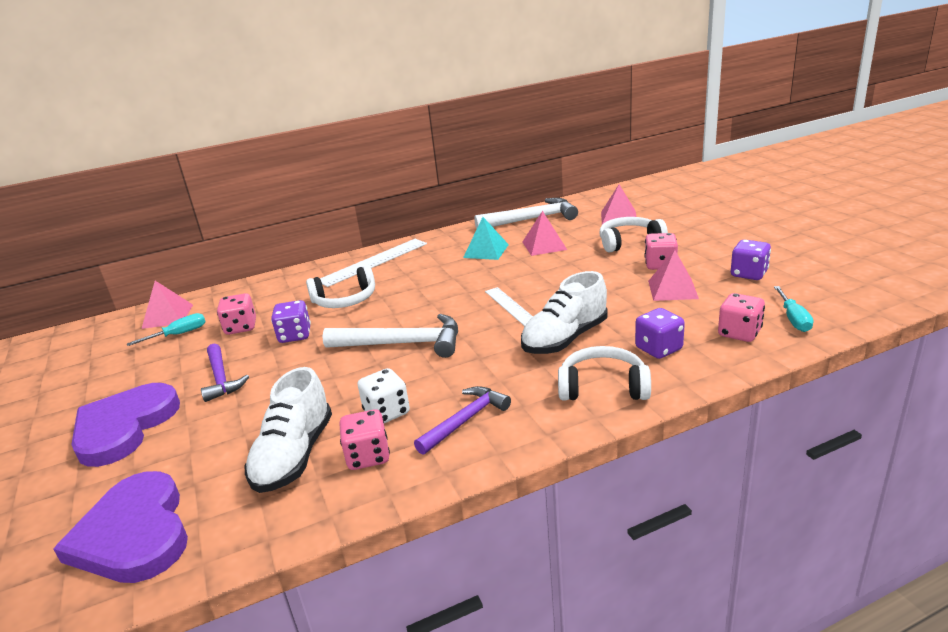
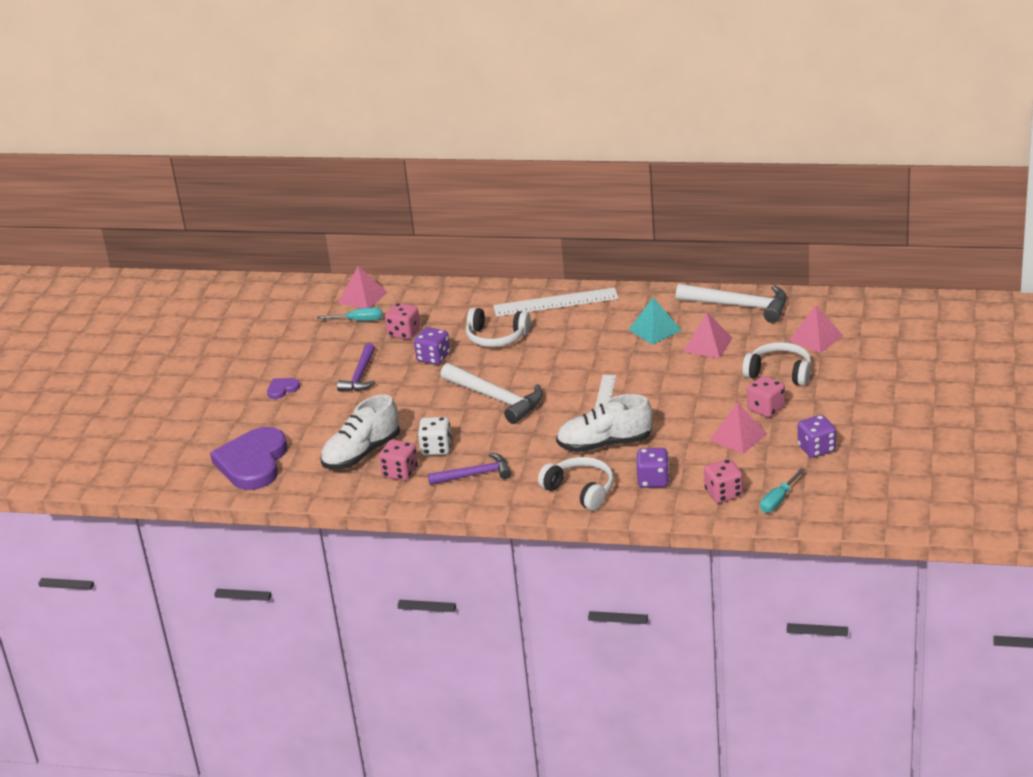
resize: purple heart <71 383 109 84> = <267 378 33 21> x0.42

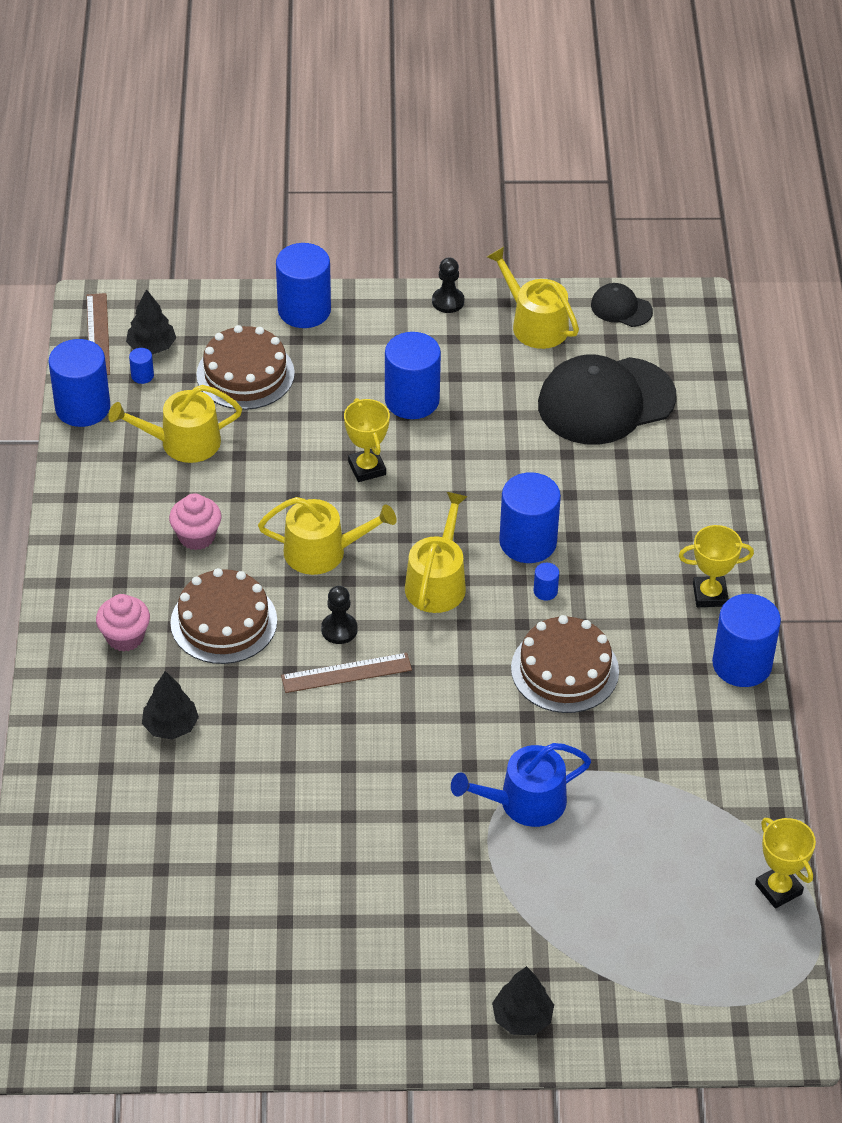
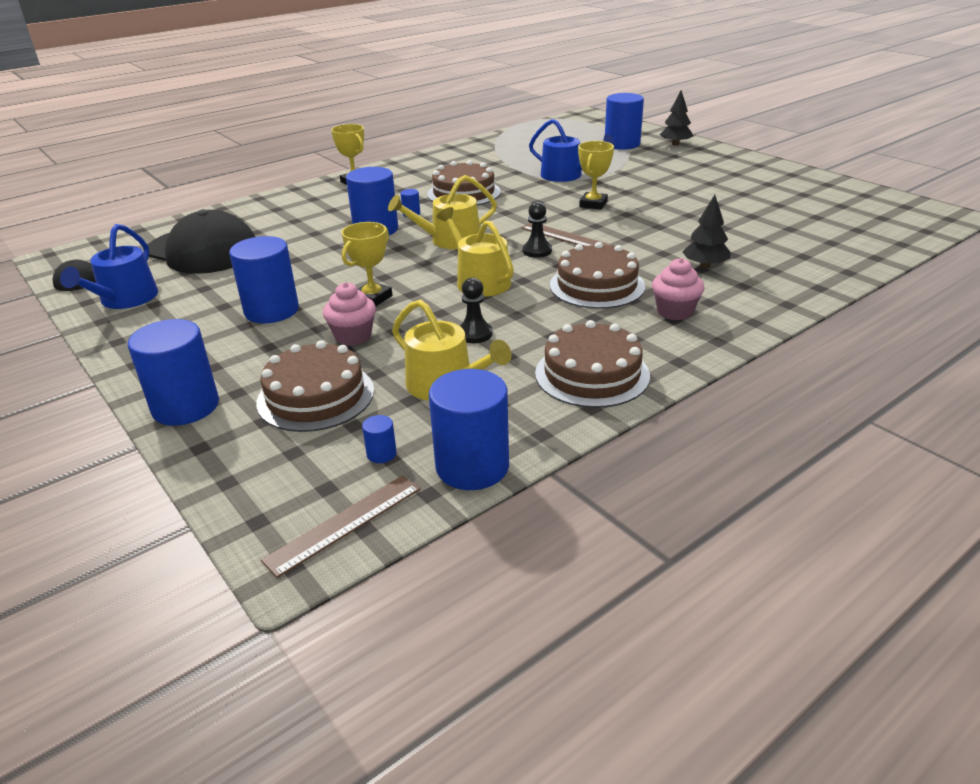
delete: black tree <126 289 50 66>
insert: brown cake <535 320 115 88>
move: black pawn <432 258 32 55> to <460 277 33 66>; pink cupcake <169 493 52 57> to <323 282 53 64>; blue cylinder <712 594 69 93> to <605 93 39 57>; yellow trophy <755 818 61 91> to <578 141 36 69>
recolor: yellow watering can <487 247 92 102> to blue watering can <60 224 98 85>

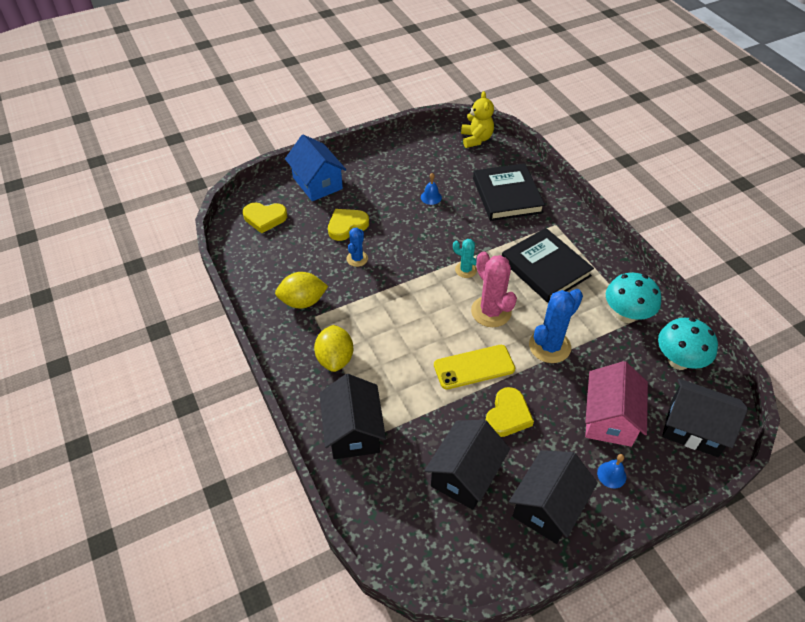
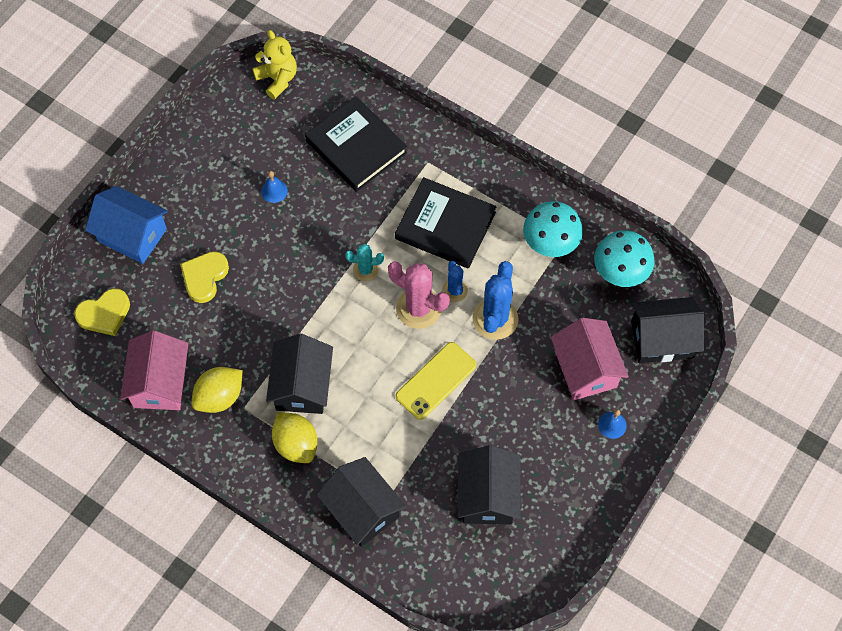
delete: yellow heart <486 387 48 50>
insert: pink house <120 330 68 80>
move: blue cactus <347 228 21 39> to <442 261 26 41>; black house <509 450 89 94> to <266 334 67 80>

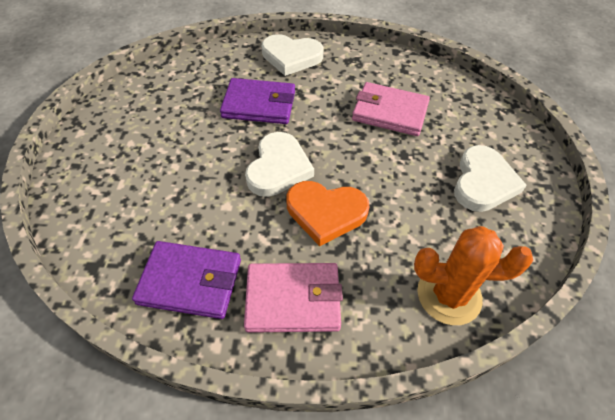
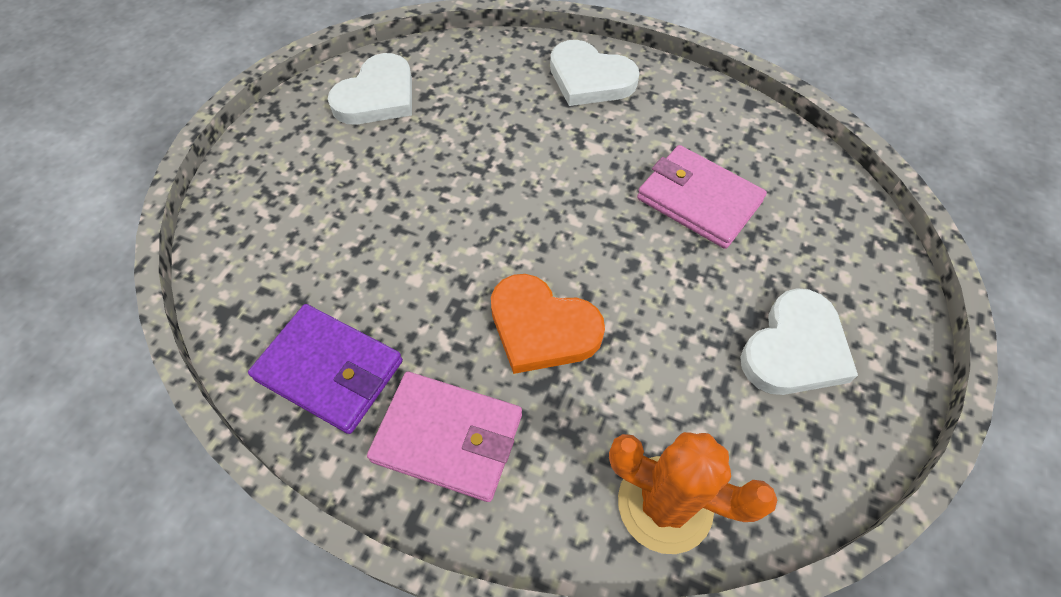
delete: purple wallet <220 78 75 46>
move: white heart <245 132 69 65> to <327 53 85 71>

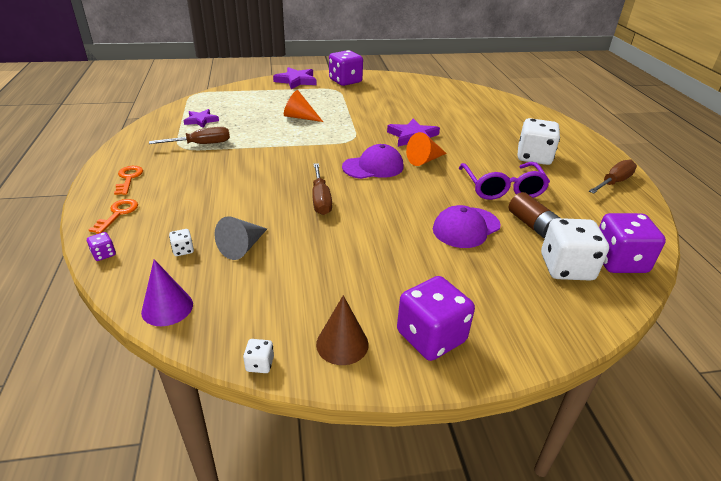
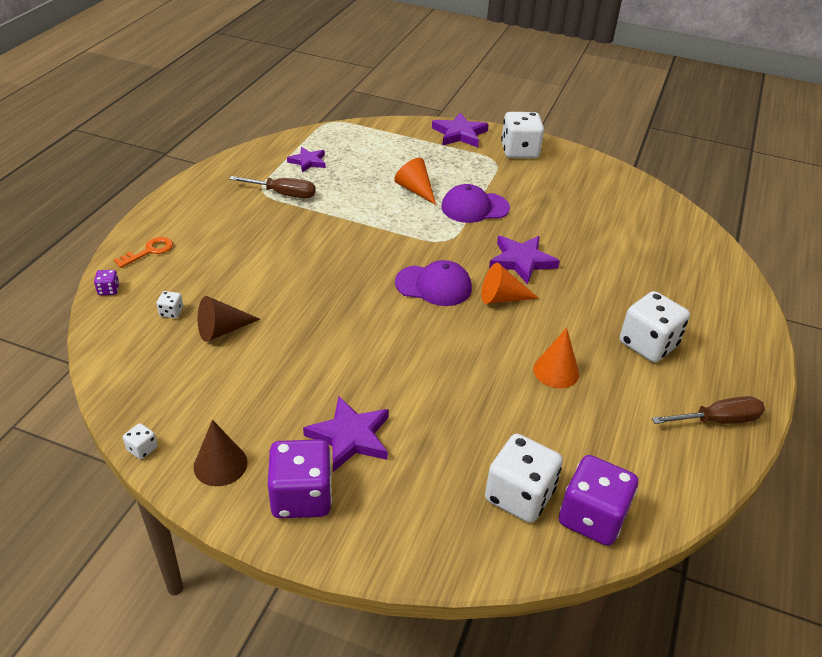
delete: brown screwdriver <312 163 20 52>; orange key <114 166 29 29>; brown battery <509 192 51 46>; purple cone <141 259 52 67>
insert: purple star <303 396 86 76>
move: purple cap <433 205 67 43> to <441 184 69 39>
replace: purple glasses <459 162 91 38> to orange cone <533 328 46 60>
recolor: purple dice <329 50 34 36> to white dice <501 112 43 46>; grey cone <214 216 53 44> to brown cone <198 296 62 46>

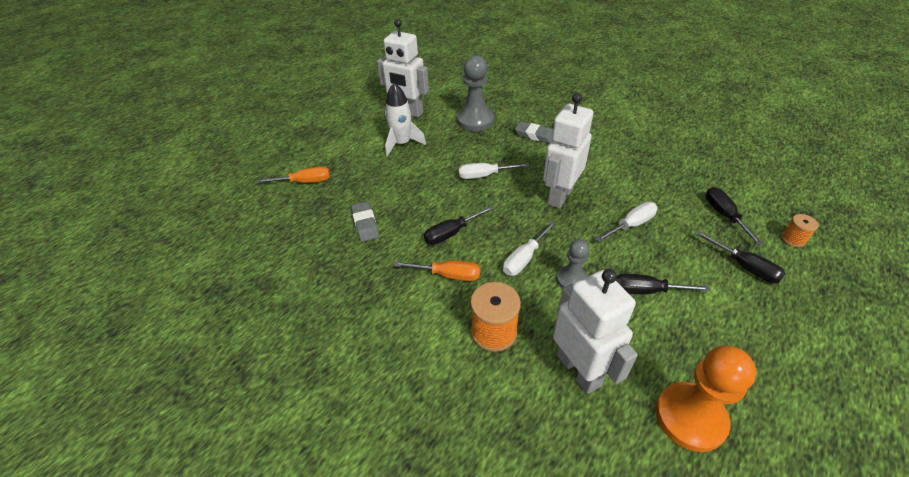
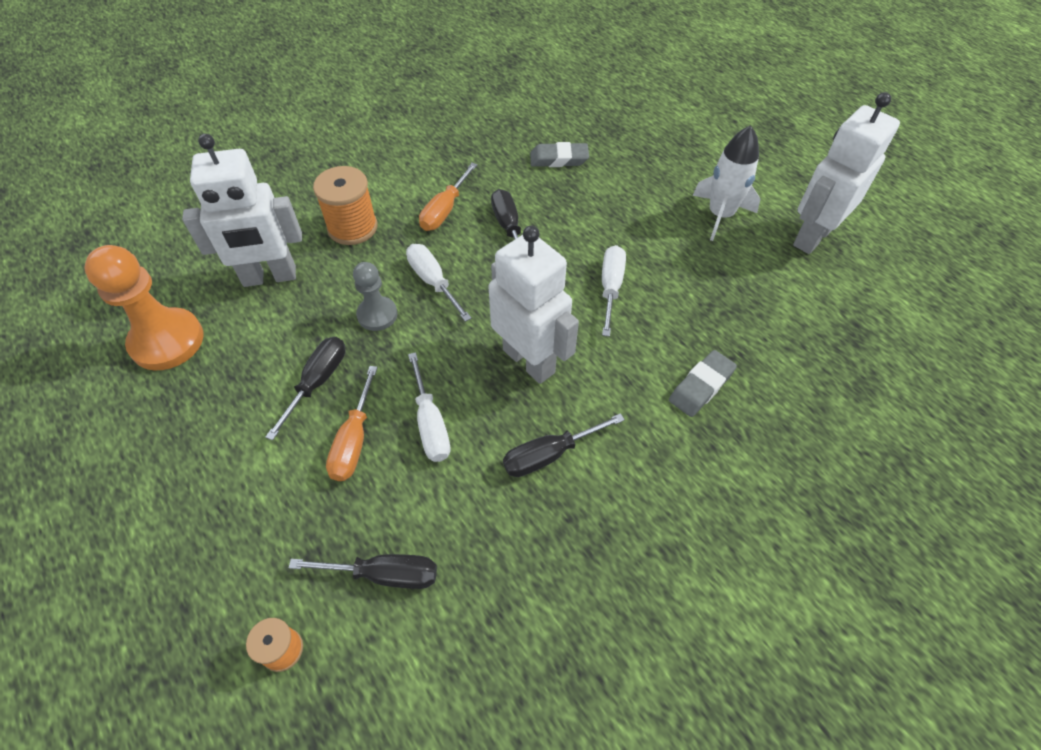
delete: grey pawn <457 55 37 76>
move: orange screwdriver <257 167 73 16> to <326 366 52 115>; black screwdriver <695 230 90 53> to <503 413 122 64>

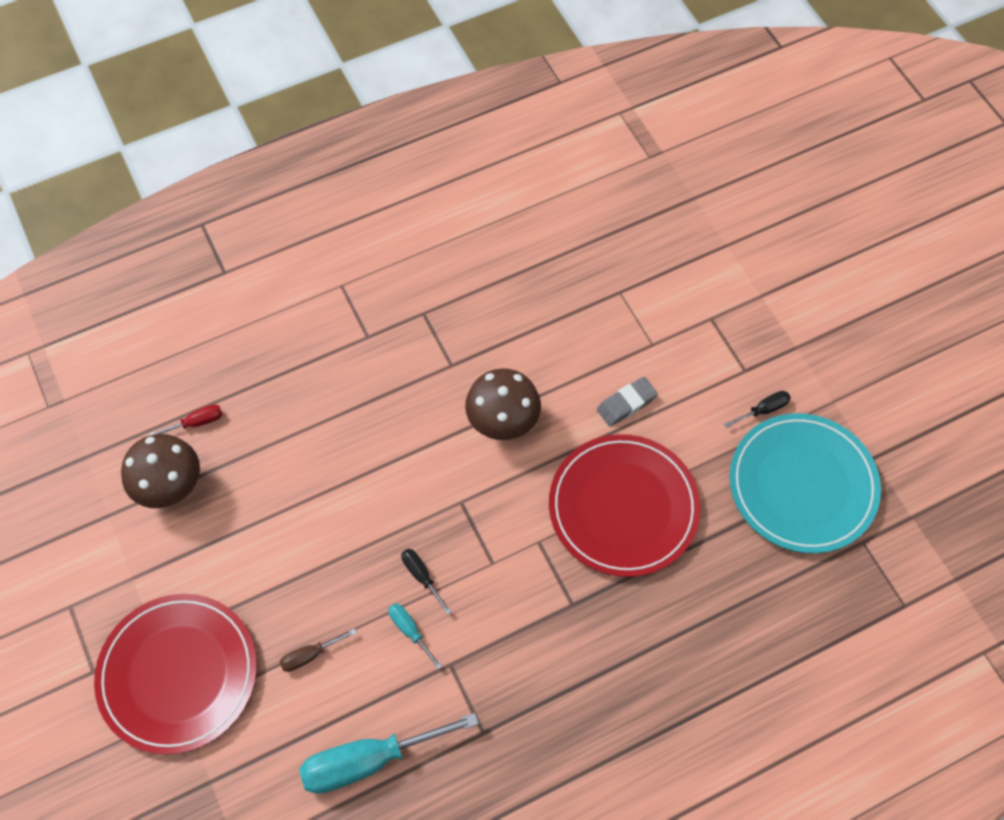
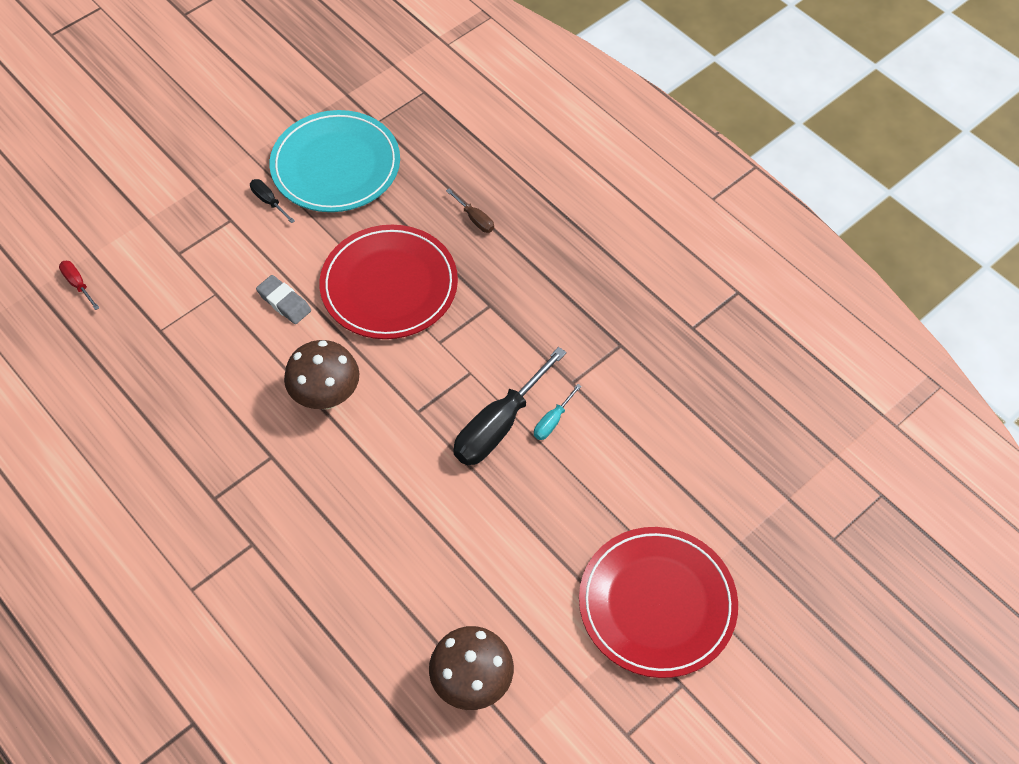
delete: turquoise screwdriver <299 713 180 81>
move: red screwdriver <149 404 73 31> to <59 261 40 49>; brown screwdriver <280 629 76 43> to <446 189 48 44>
resize: black screwdriver <401 549 51 66> = <453 347 114 118> x2.17

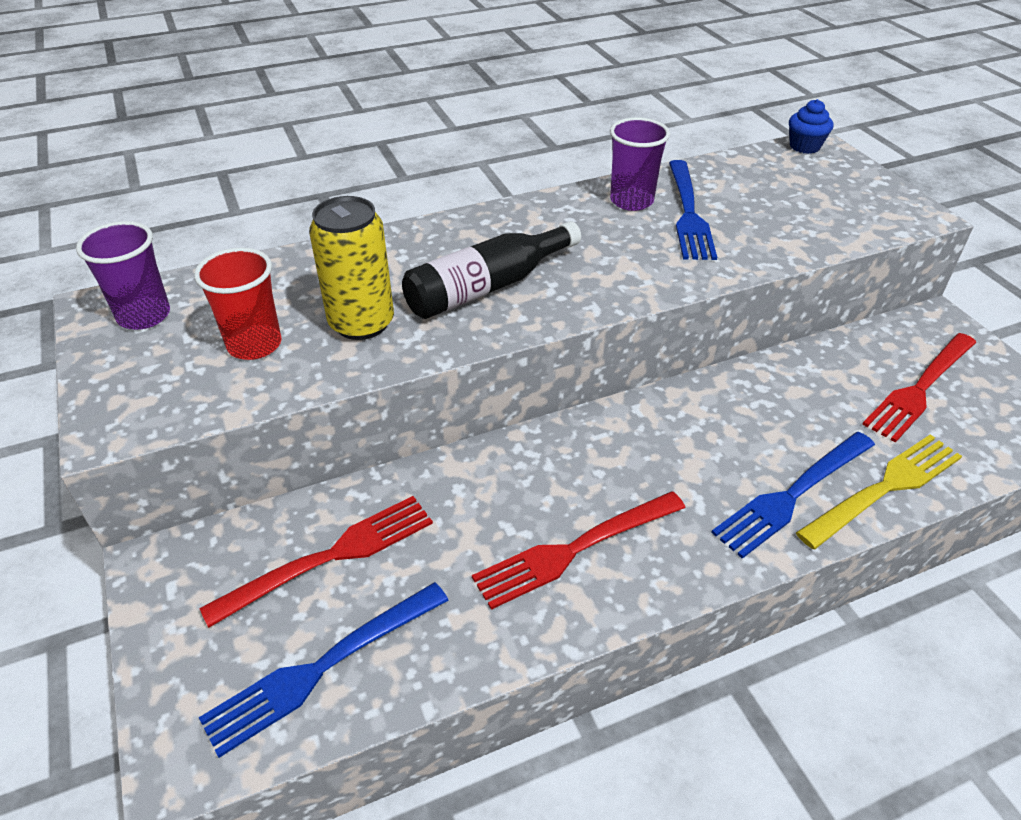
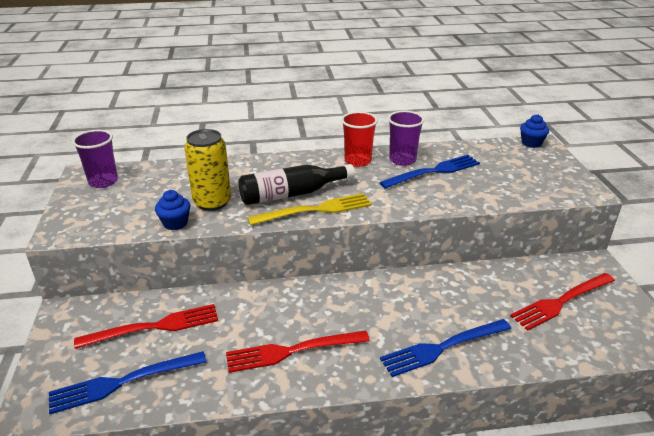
insert: blue cupcake <155 190 35 40>
move: red cup <194 247 88 113> to <341 111 37 56>; yellow fork <796 434 166 115> to <247 193 125 33>
rotate: blue fork <669 160 48 100> = <379 155 101 34> 135 degrees counterclockwise

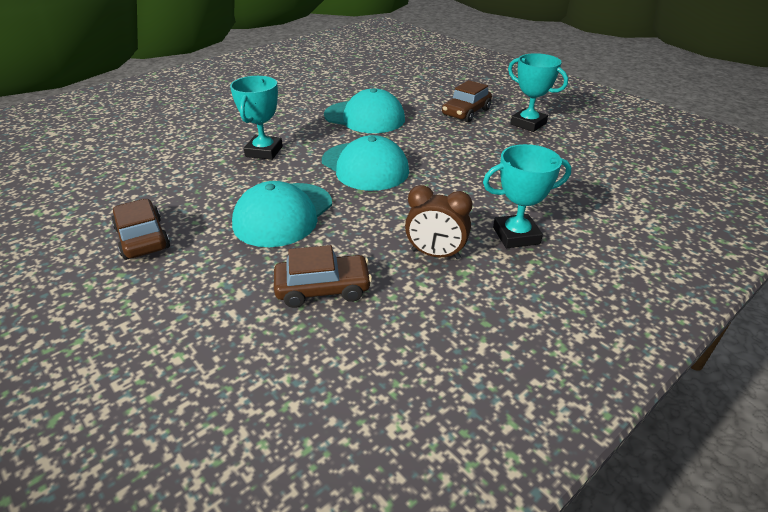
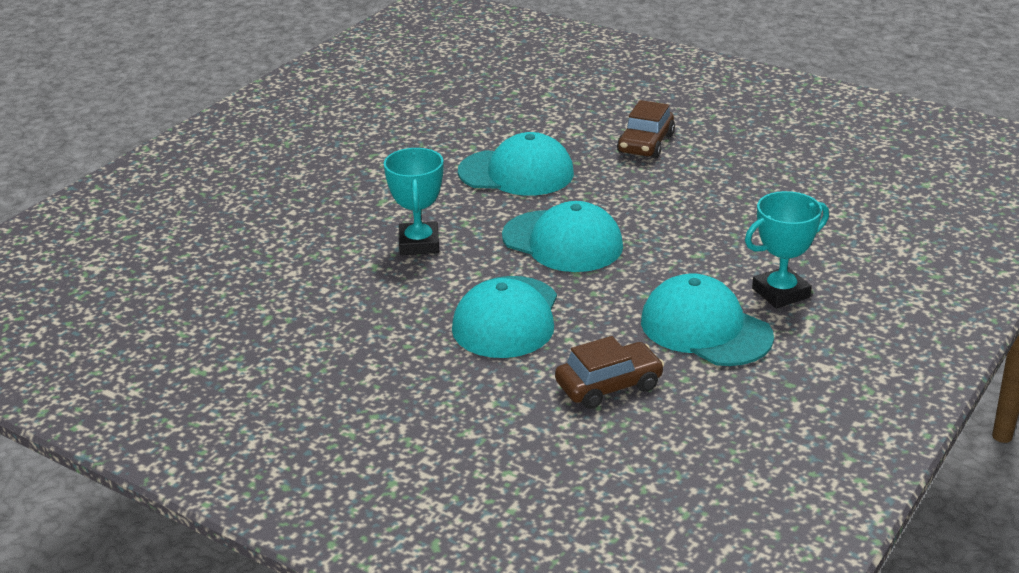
delete: turquoise trophy <508 53 60 79>; brown car <111 199 59 61>
replace: brown clock <405 185 67 74> to turquoise cap <641 273 133 93>

